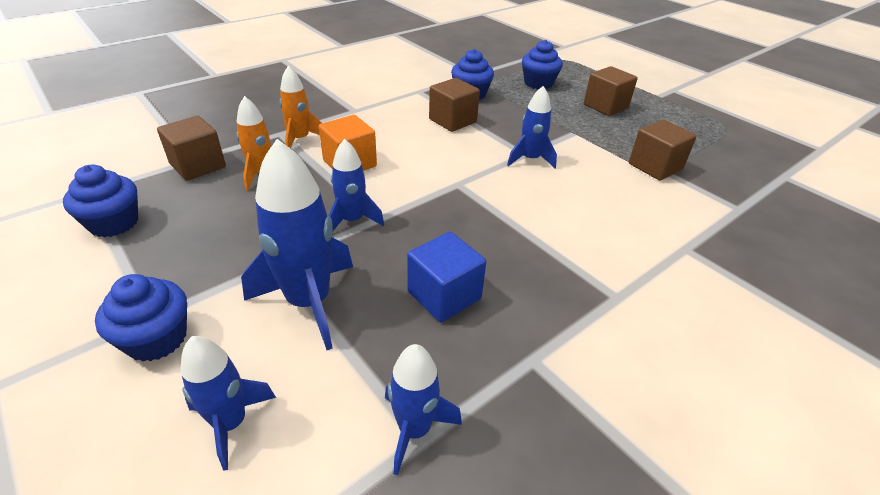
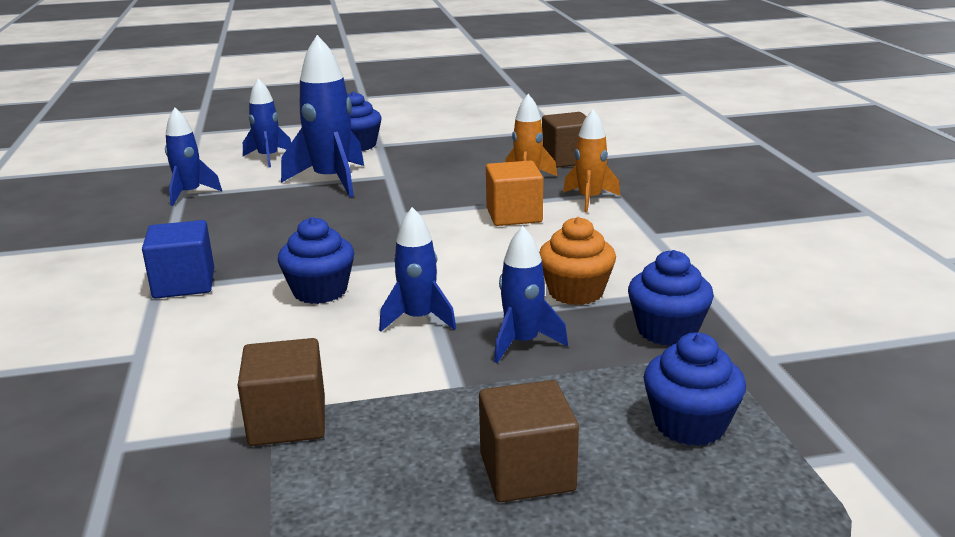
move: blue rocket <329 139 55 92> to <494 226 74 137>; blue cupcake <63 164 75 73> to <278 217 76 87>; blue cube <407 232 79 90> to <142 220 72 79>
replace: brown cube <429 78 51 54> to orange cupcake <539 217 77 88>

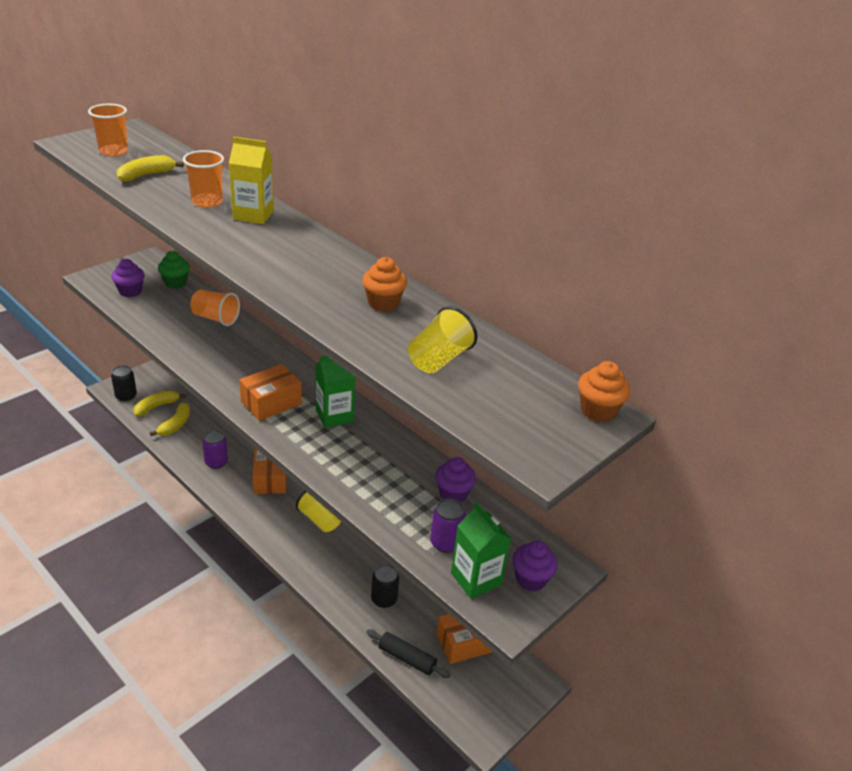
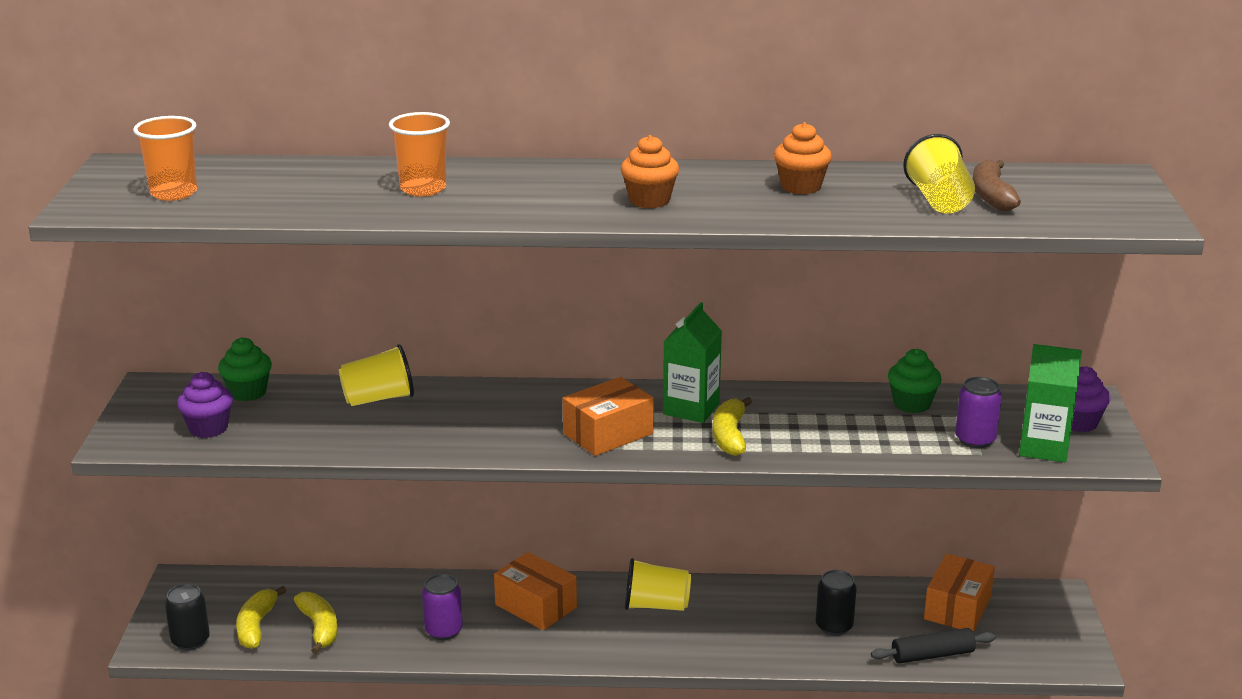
delete: yellow carton <229 137 45 87>
insert: brown banana <973 159 48 52>
move: yellow banana <116 155 68 27> to <713 397 39 59>; orange cupcake <578 361 52 61> to <620 135 59 74>
recolor: orange cup <190 290 50 36> to yellow cup <339 344 75 62>; purple cupcake <435 457 41 46> to green cupcake <888 348 54 65>
rotate: orange box <239 364 63 57> = <563 377 91 79> 45 degrees clockwise

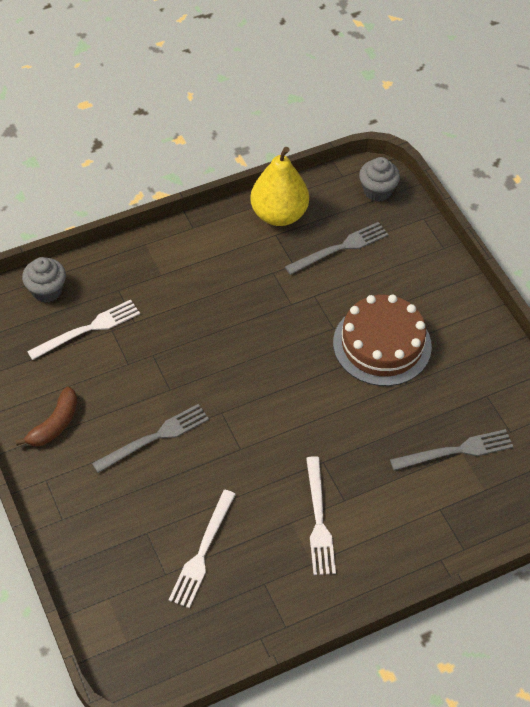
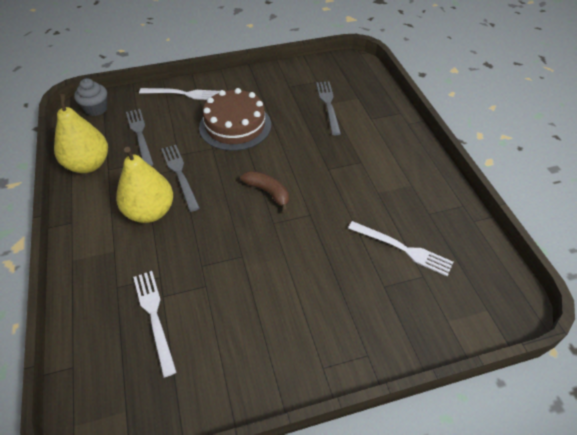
delete: grey cupcake <22 257 44 46>
insert: yellow pear <116 147 57 76>
move: brown banana <15 386 63 60> to <240 171 49 41>; grey fork <92 404 117 69> to <161 145 39 67>; white fork <306 456 30 119> to <139 88 80 12>

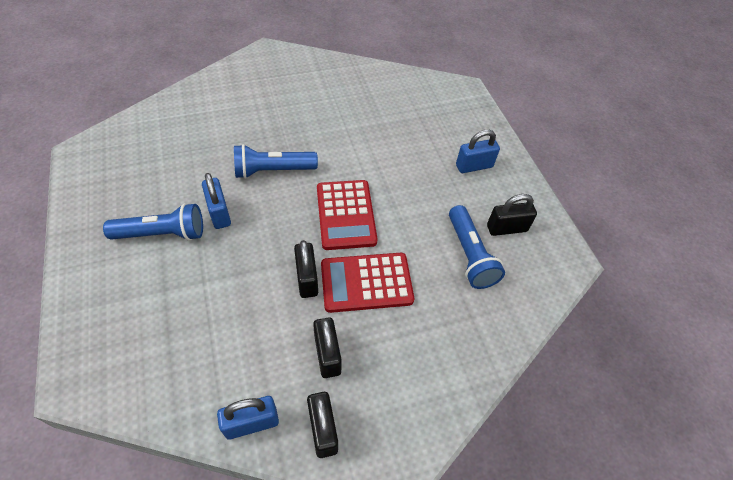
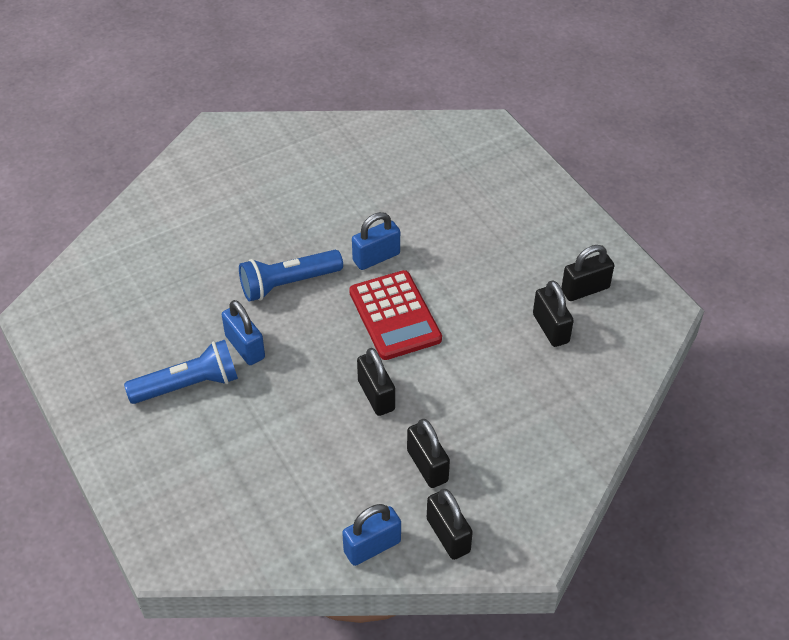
delete: red calculator <321 253 93 60>
move: blue padlock <456 130 44 43> to <352 212 48 58>
replace: blue flashlight <449 205 56 84> to black padlock <533 280 41 67>

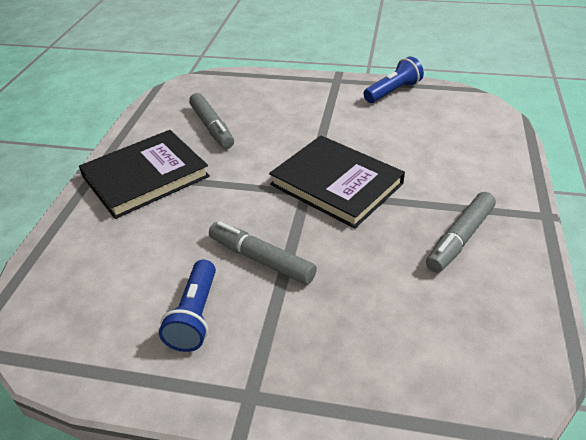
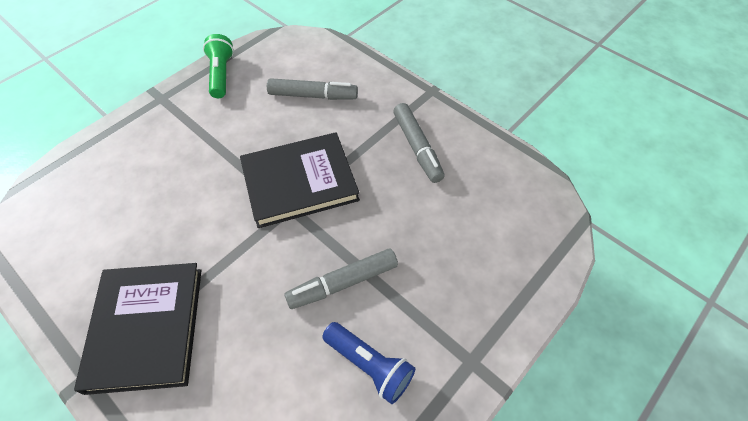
move: grey marker <189 93 45 56> to <267 78 91 22>
recolor: blue flashlight <364 56 60 47> to green flashlight <203 34 31 64>

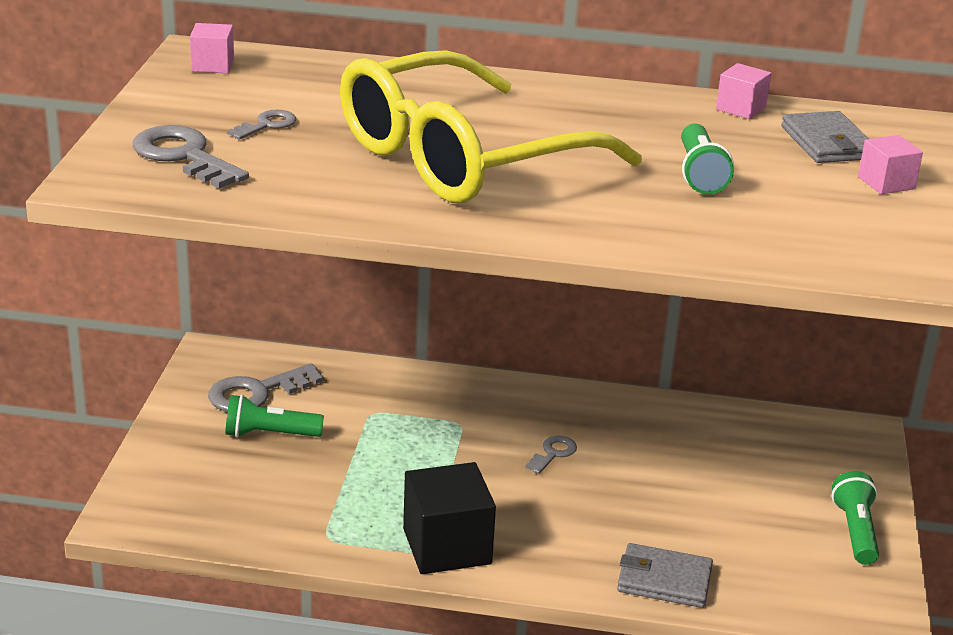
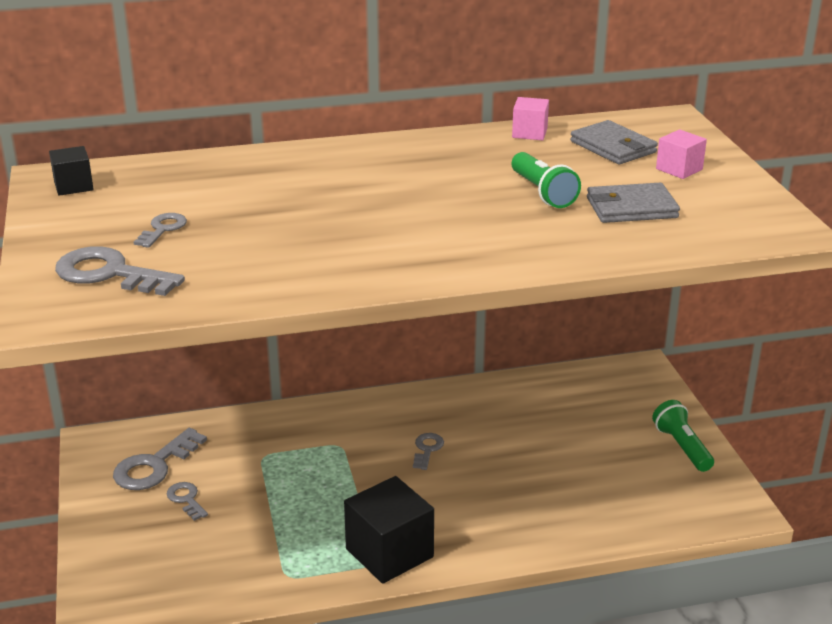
delete: yellow glasses <340 50 302 153>
move: grey wallet <617 543 96 65> to <587 183 93 40>
replace: green flashlight <225 395 99 43> to grey key <167 482 41 39>
recolor: pink cube <190 23 44 50> to black cube <49 146 45 50>

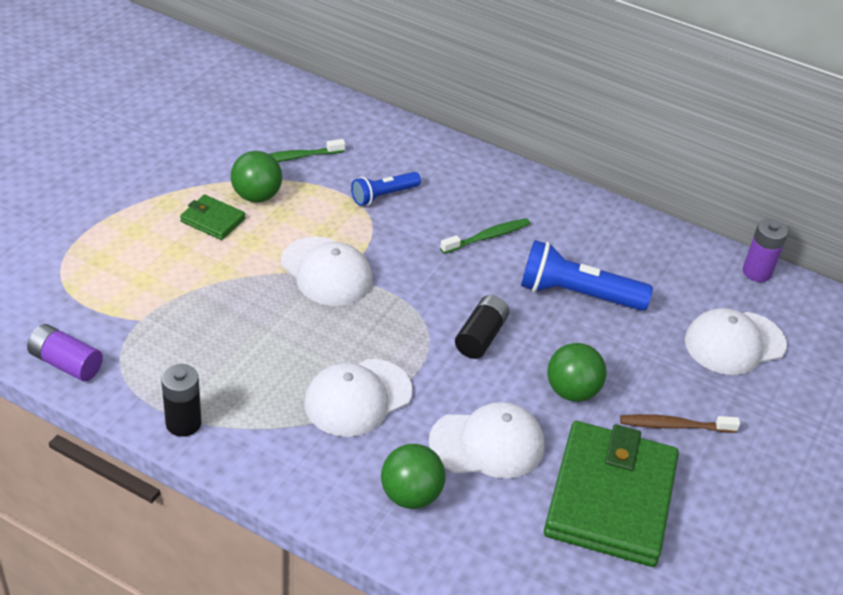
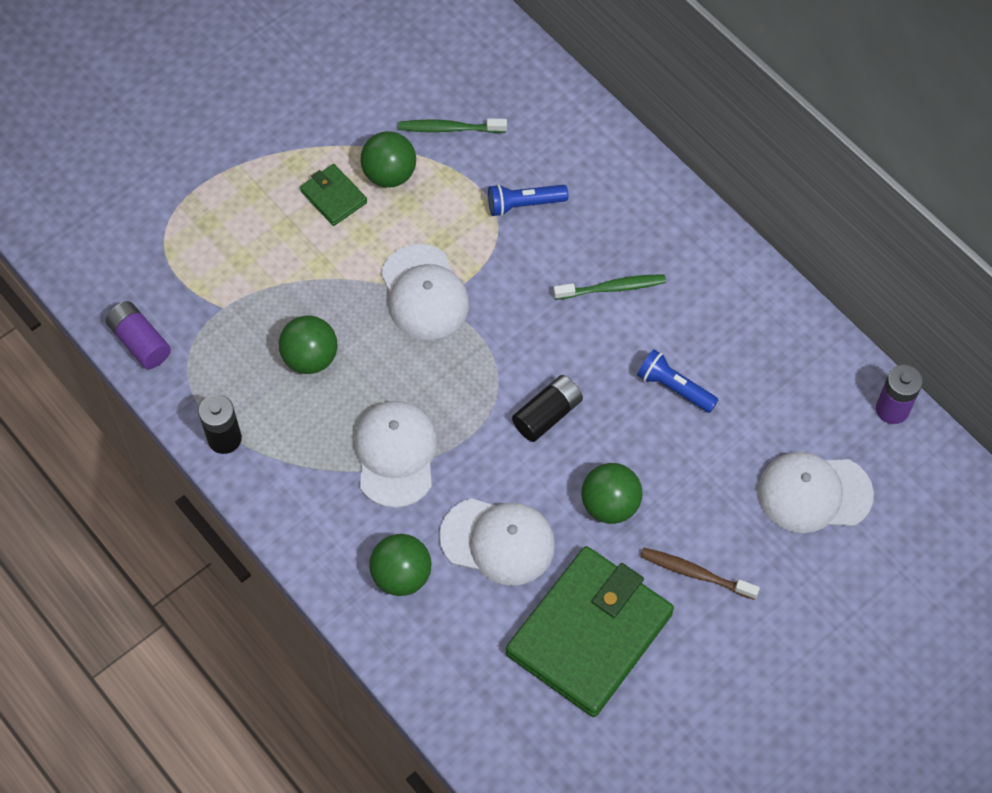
insert: green ball <279 316 59 58>
rotate: white cap <304 359 109 78> = <354 401 84 107> 105 degrees clockwise
resize: blue flashlight <521 240 132 71> = <637 349 81 64> x0.60

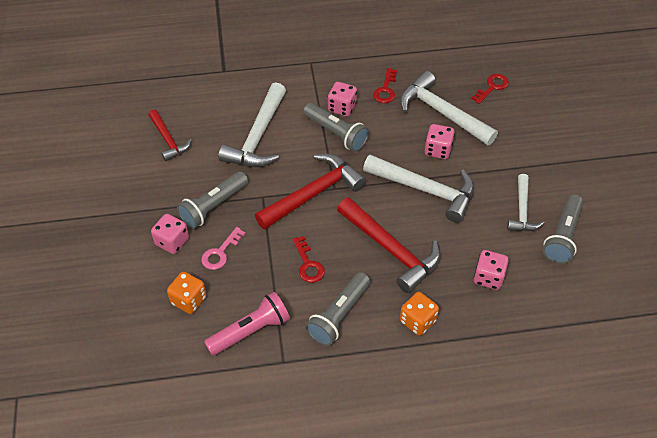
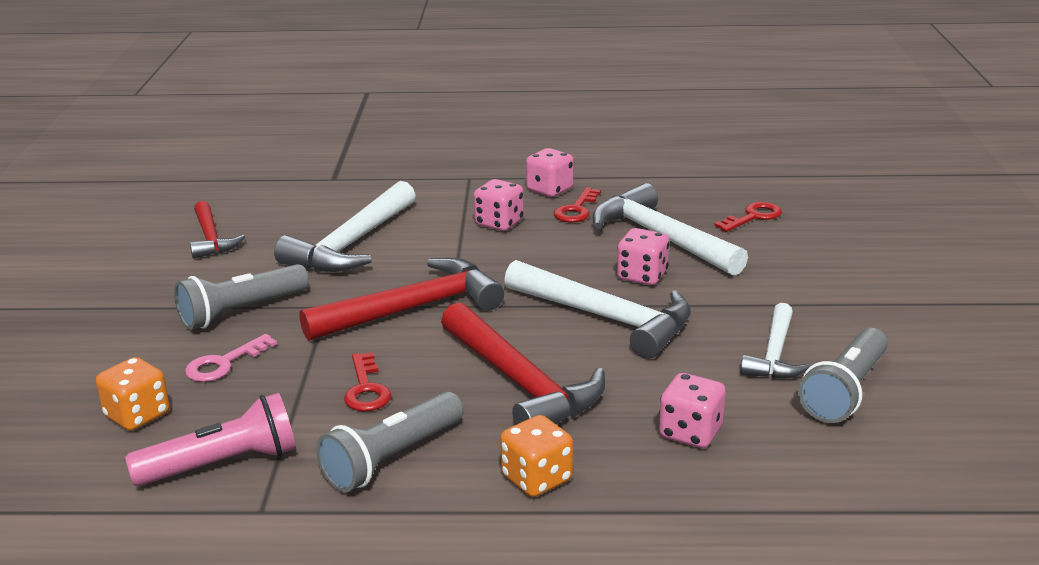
delete: grey flashlight <303 103 66 49>
move: pink dice <151 214 38 40> to <526 148 48 49>

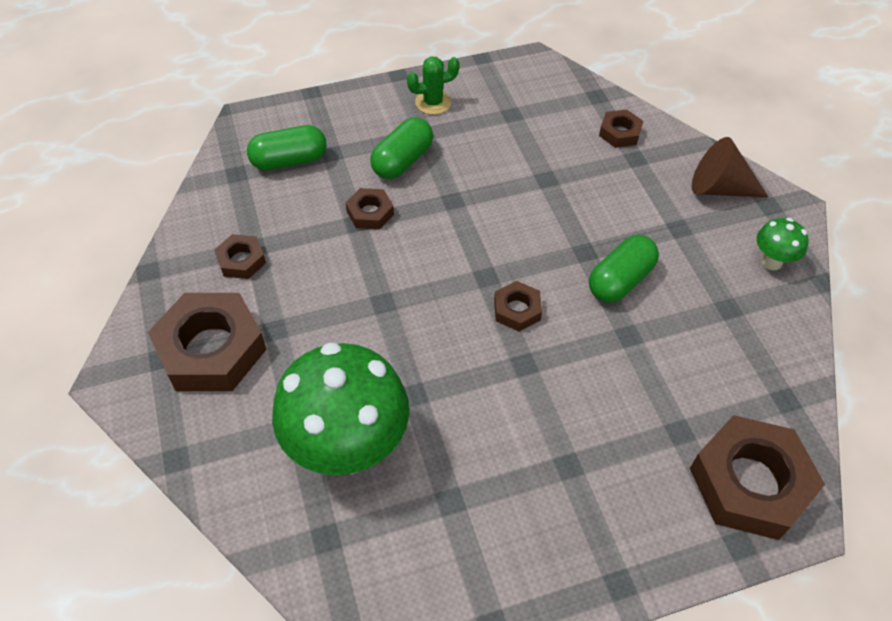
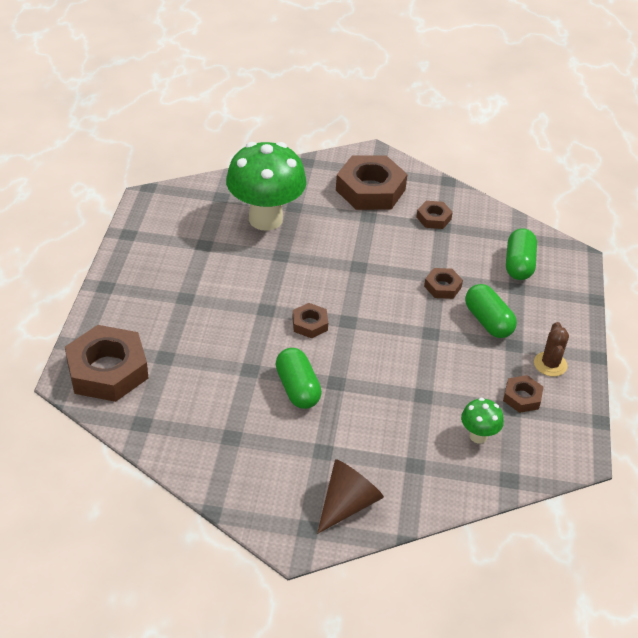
move: brown nut <599 109 44 39> to <503 375 41 38>; green mushroom <756 218 53 52> to <461 398 43 46>
recolor: green cactus <407 56 52 59> to brown cactus <534 322 35 55>

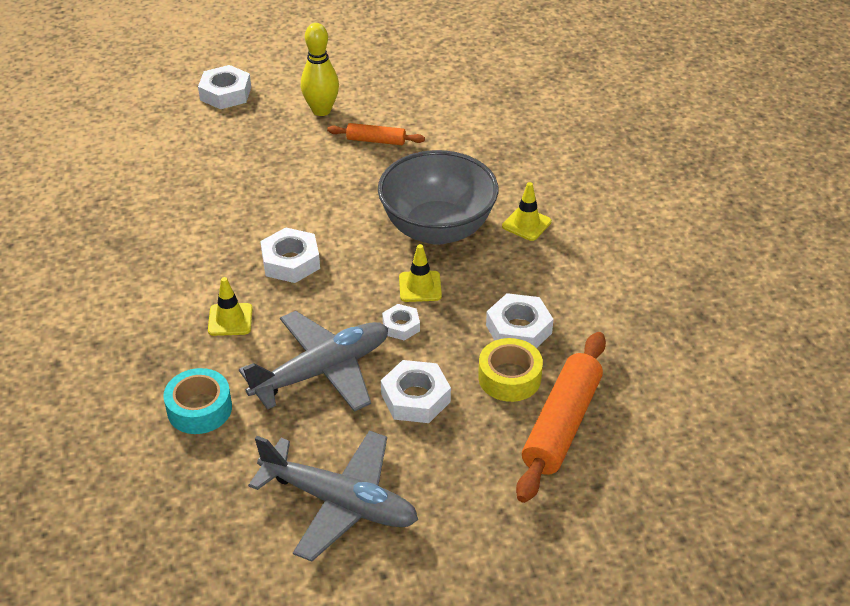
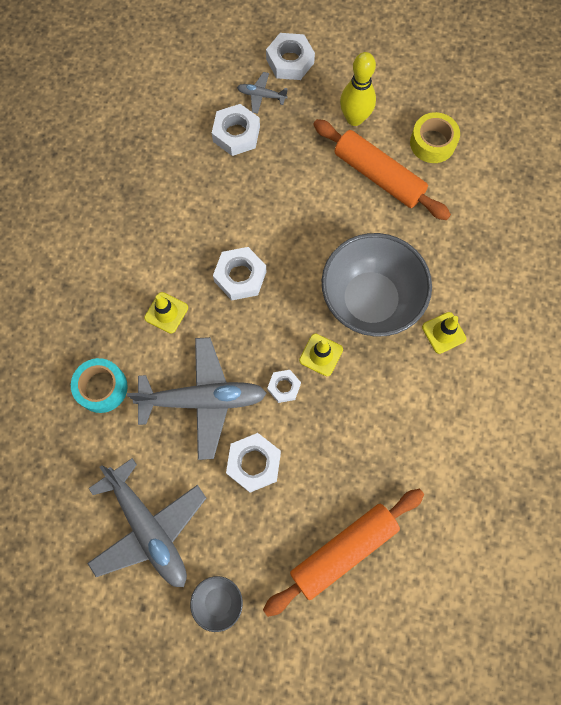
insert: grey plane <237 72 51 42>; grey bowl <190 576 53 56>
move: white nut <486 293 68 55> to <212 104 48 52>; yellow tape <478 338 65 64> to <410 112 50 51>
resize: orange rolling pin <327 123 98 22> = <313 119 138 101> x1.85

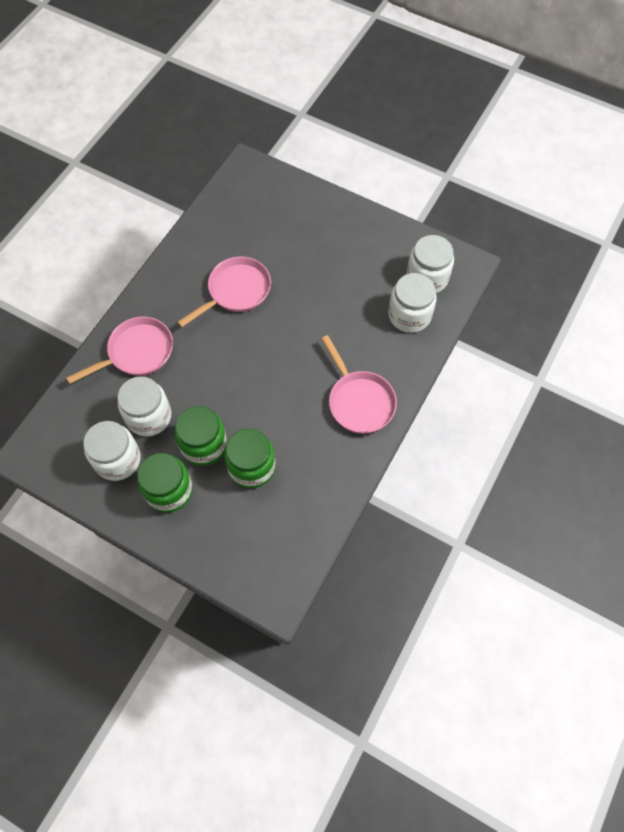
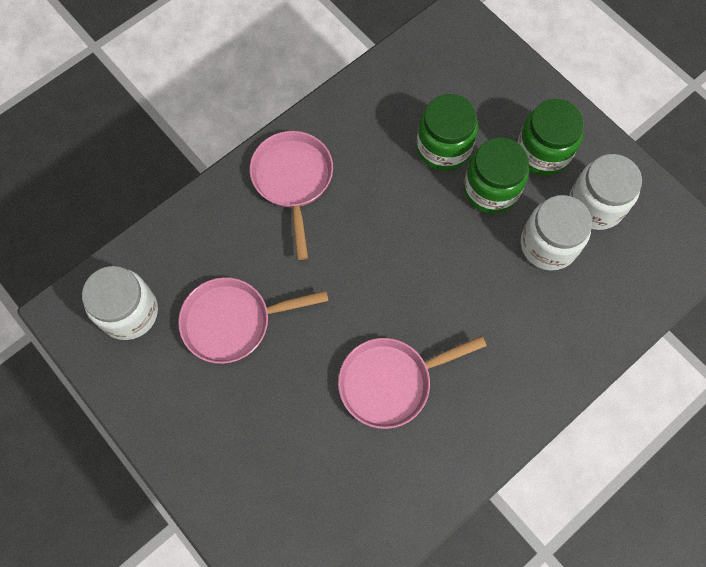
delete: white jar <388 273 49 60>
move: pink pan <66 316 107 68> to <178 277 151 87>

